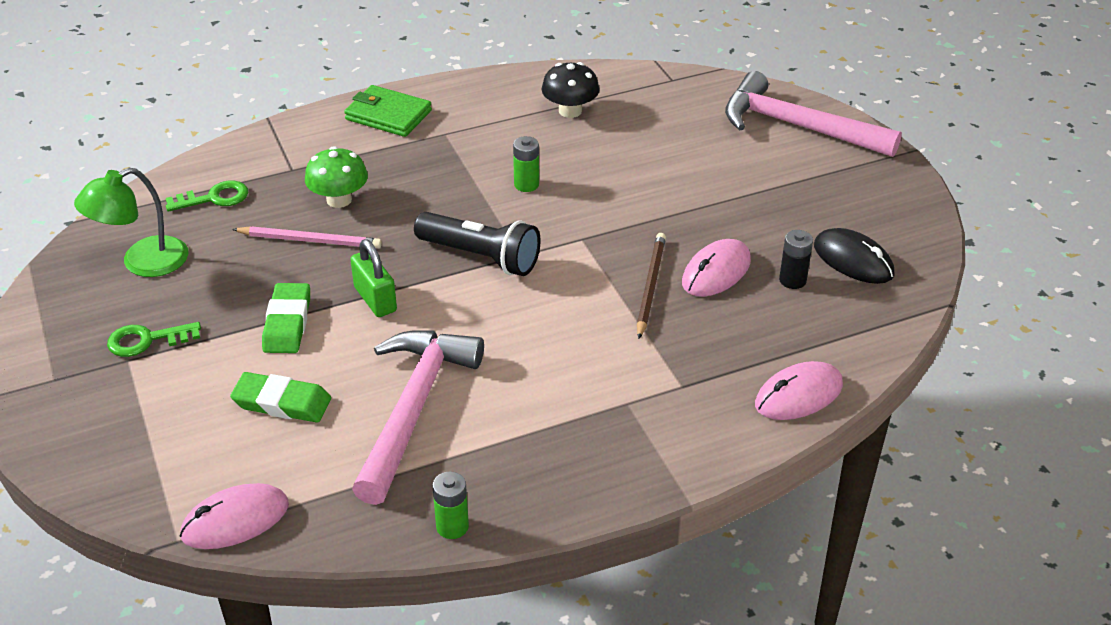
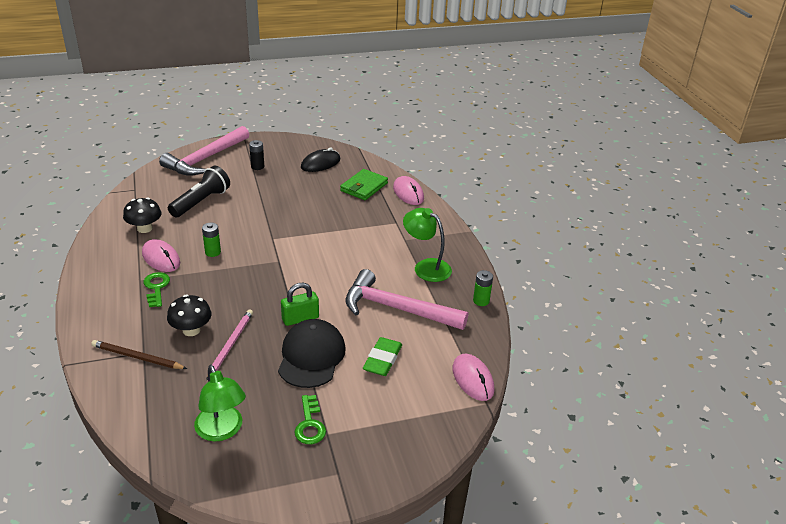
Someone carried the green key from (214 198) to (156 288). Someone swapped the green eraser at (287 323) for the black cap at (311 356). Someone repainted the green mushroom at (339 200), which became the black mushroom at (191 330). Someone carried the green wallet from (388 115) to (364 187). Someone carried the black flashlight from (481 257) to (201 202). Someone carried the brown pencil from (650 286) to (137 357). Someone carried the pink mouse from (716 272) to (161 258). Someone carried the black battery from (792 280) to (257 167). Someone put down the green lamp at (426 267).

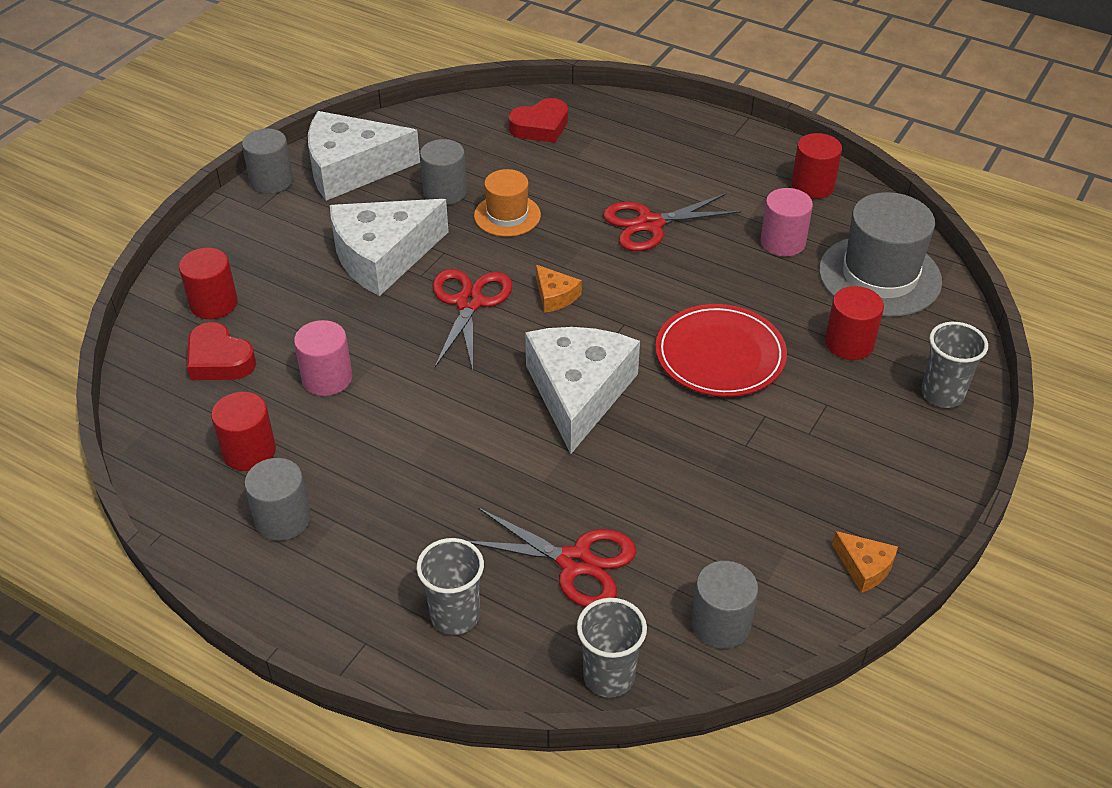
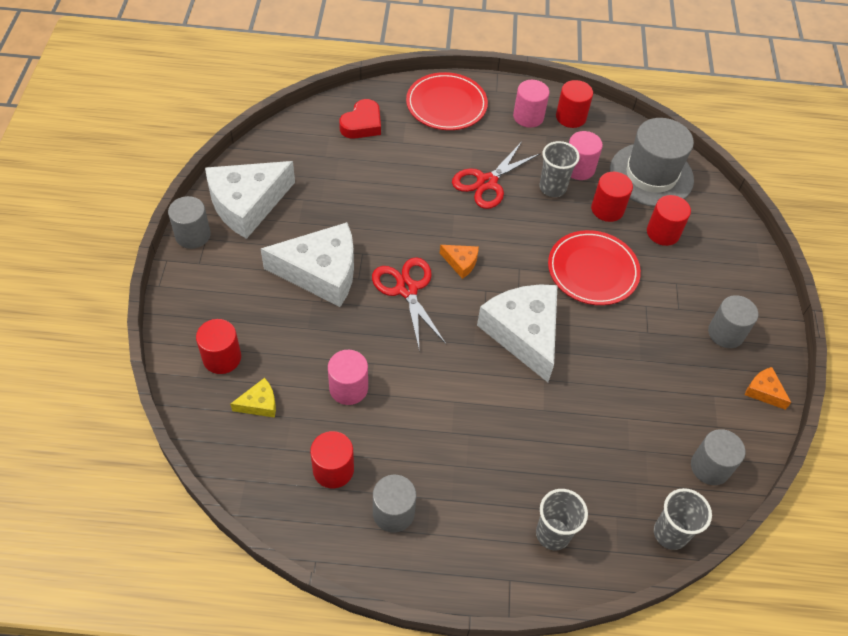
Someone swapped the red heart at (219 360) for the yellow cheese at (259 404). Someone rotated the white cheese at (383 256) by 120 degrees counterclockwise. Someone carried the grey cylinder from (445 192) to (725 333). Someone took away the red scissors at (575 562). Someone took away the orange hat at (507 215). Someone rotated the orange cheese at (864 567) by 150 degrees counterclockwise. Someone carried the grey cup from (942 394) to (552 188). Someone put down the red plate at (446 104). Someone put down the pink cylinder at (528 117). Someone put down the red cylinder at (607 209).

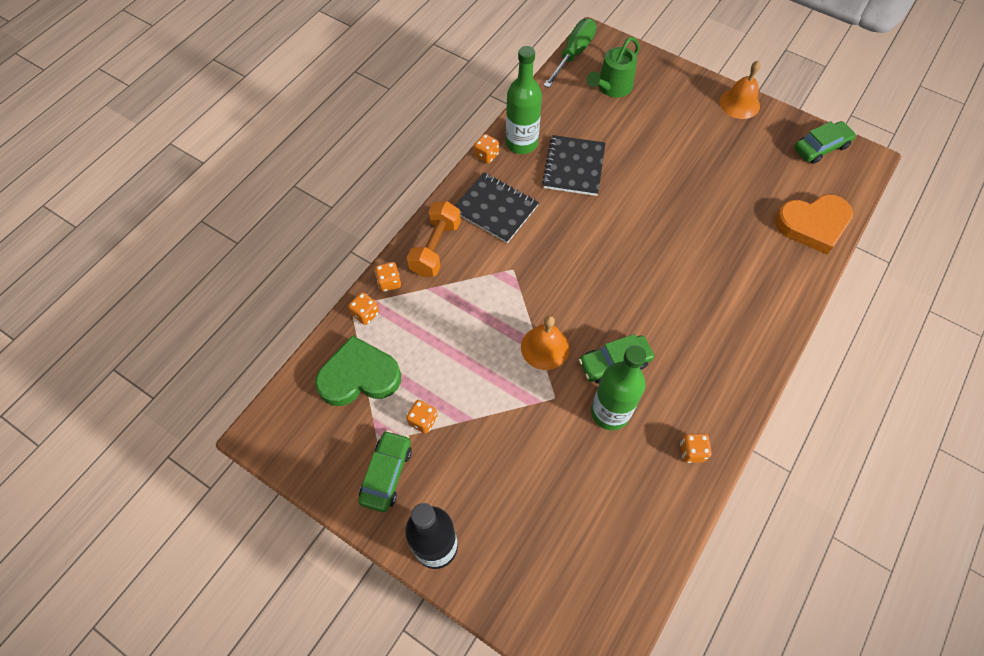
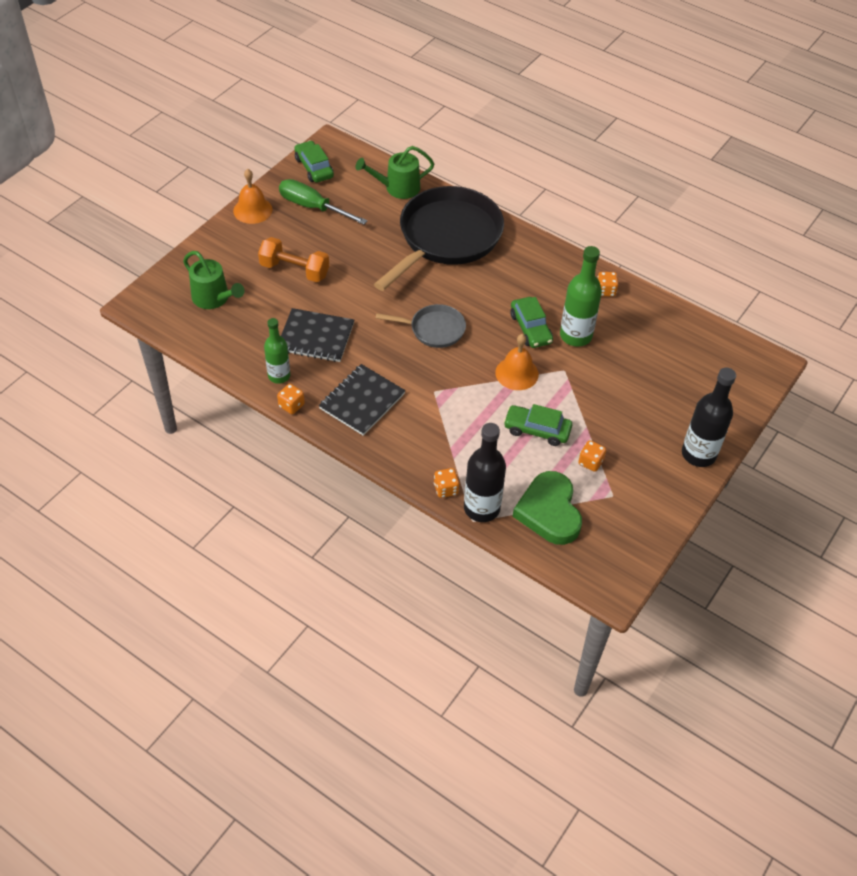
Someone swapped the orange dice at (365 314) for the black bottle at (481 508). Someone carried the green car from (387 474) to (537 430). Someone carried the orange dumbbell from (435 248) to (294 270). Someone scaled the green bottle at (521 143) by 0.66. Someone carried the green screwdriver from (573 54) to (312 207). Someone swapped the orange heart at (813 225) for the green watering can at (397 188). Someone put down the black pan at (446 238). Someone put down the grey pan at (434 329).

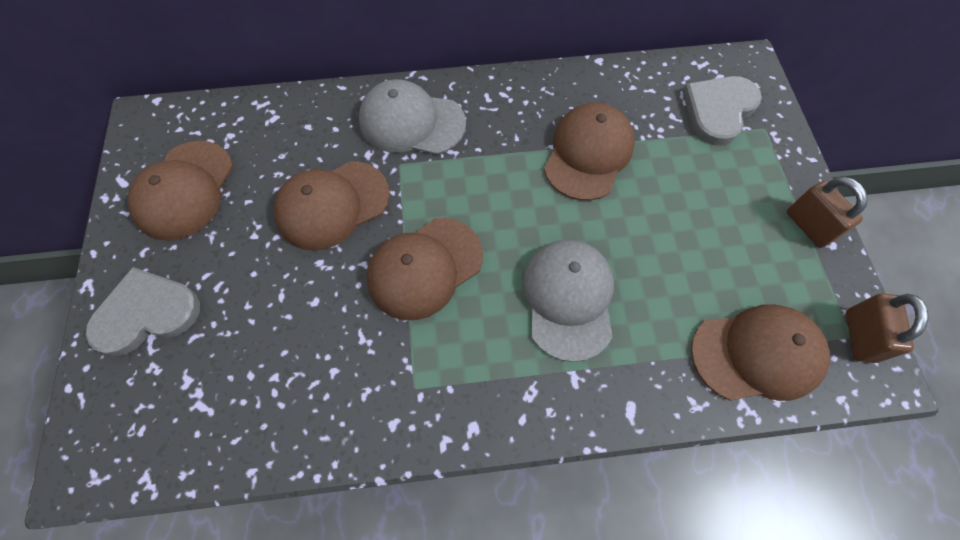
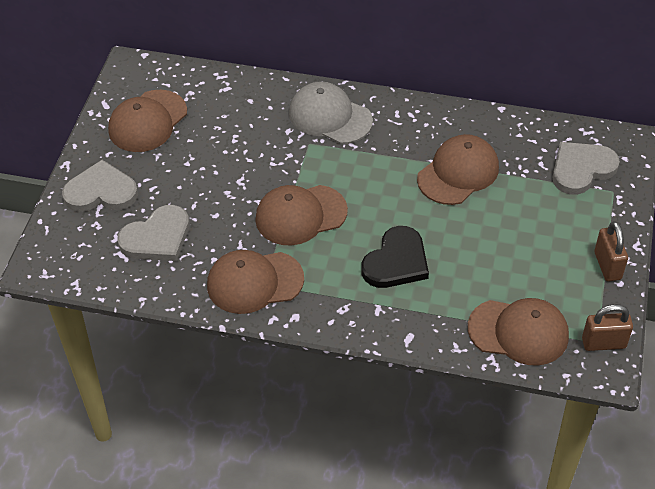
Someone carried the brown cap from (332 205) to (254 282). Someone swapped the grey cap at (568 299) for the black heart at (396 261). Someone rotated the brown padlock at (859 336) by 60 degrees clockwise. Someone put down the grey heart at (157 237).

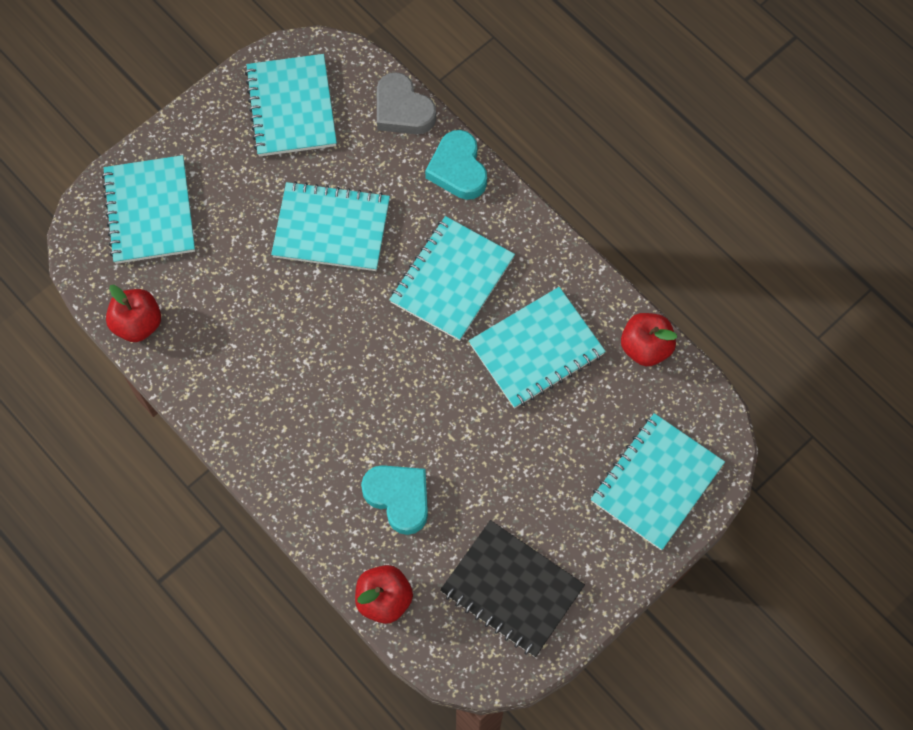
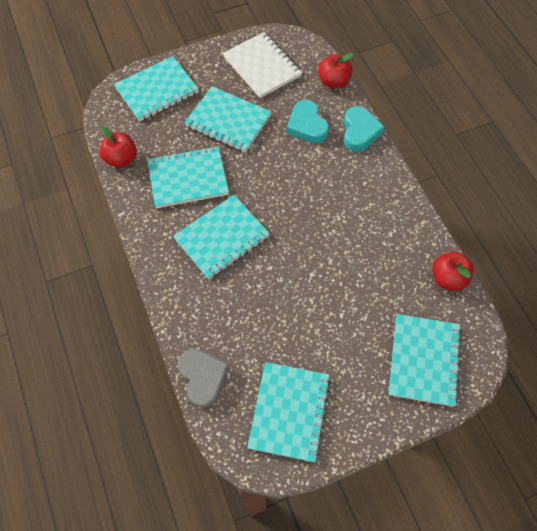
Someone carried the turquoise notebook from (331 228) to (228 121). Someone carried the turquoise heart from (458 169) to (359 132). Someone repainted the black notebook at (511 590), which became the white notebook at (262 66).

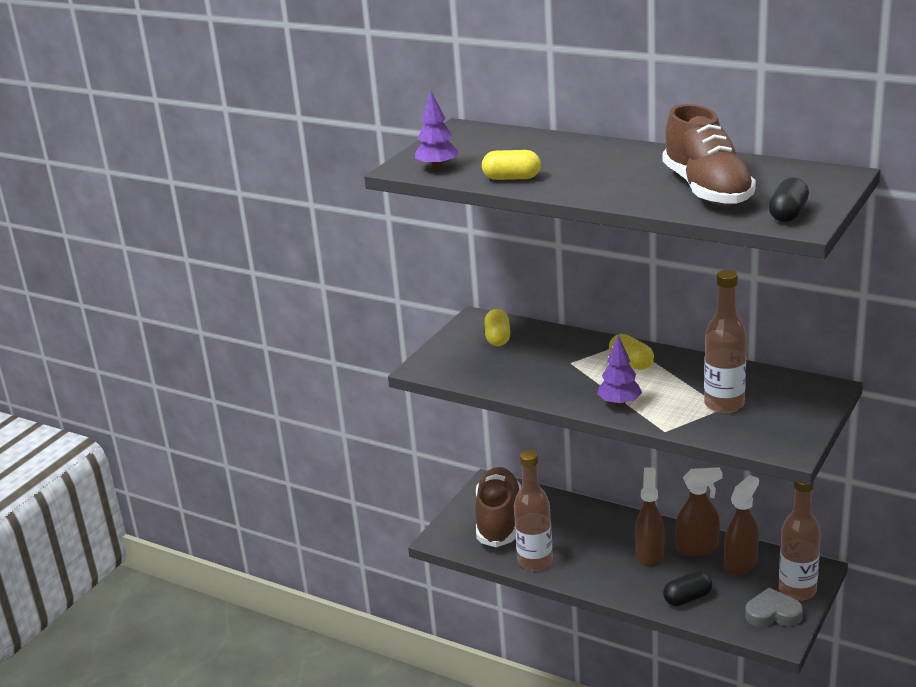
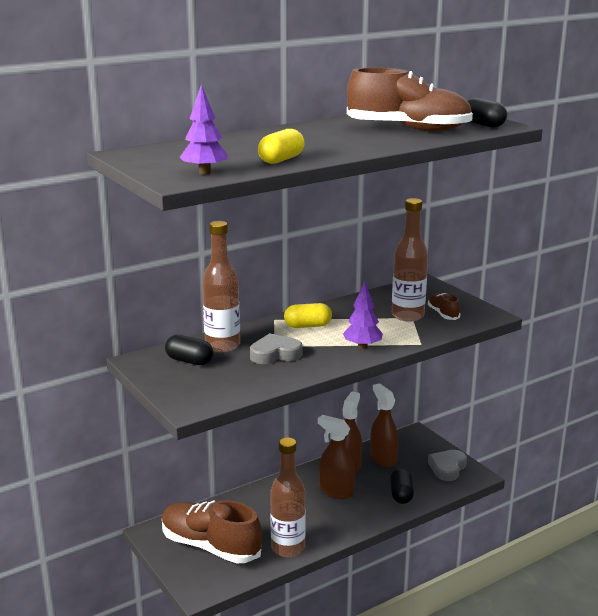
Someone repainted the yellow capsule at (498 338), which became the black capsule at (189 361). Someone carried the brown bottle from (797 590) to (222 345). Someone put down the grey heart at (275 354). Someone put down the brown shoe at (443 314).

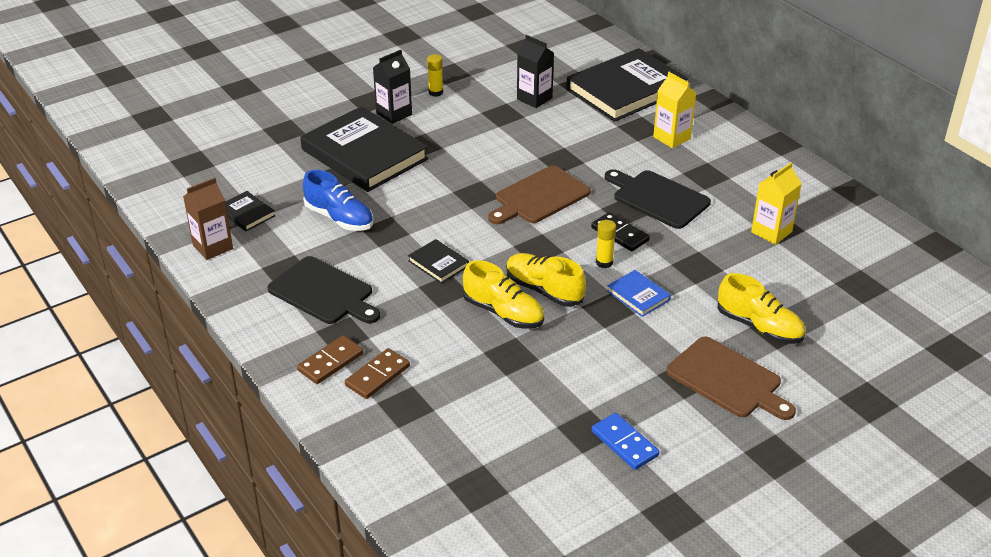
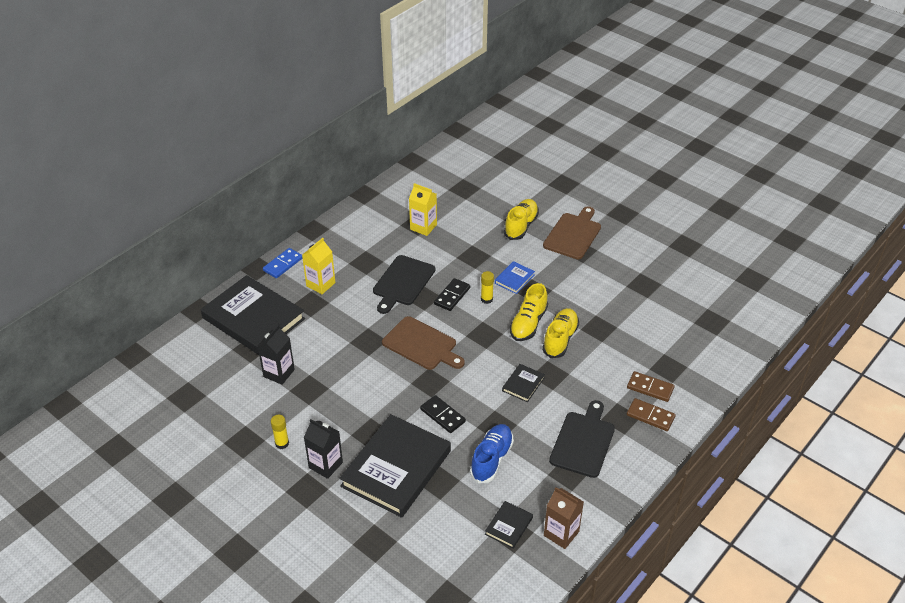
Someone carried the blue domino from (624 443) to (283 264). Someone put down the black domino at (442 415).

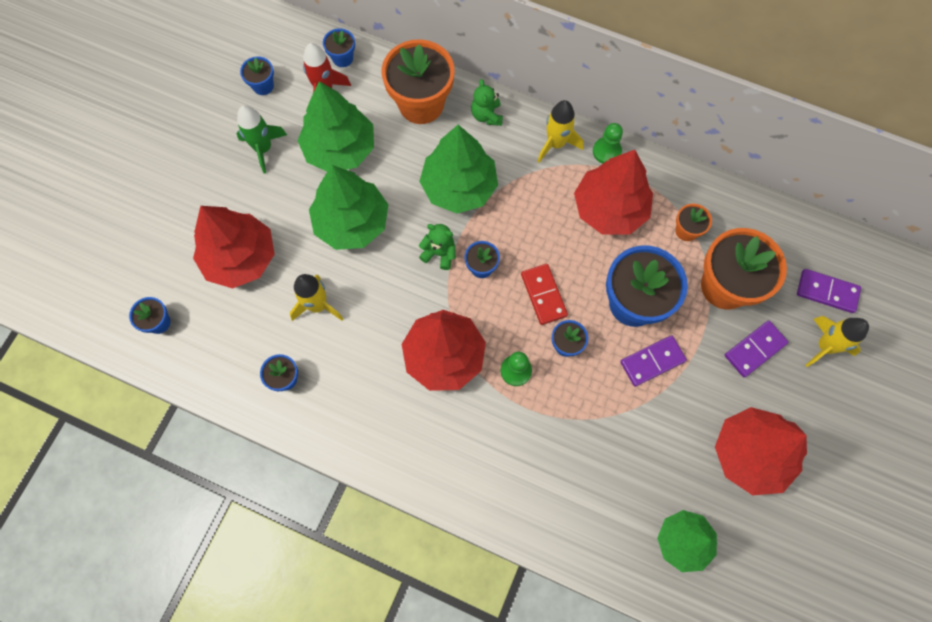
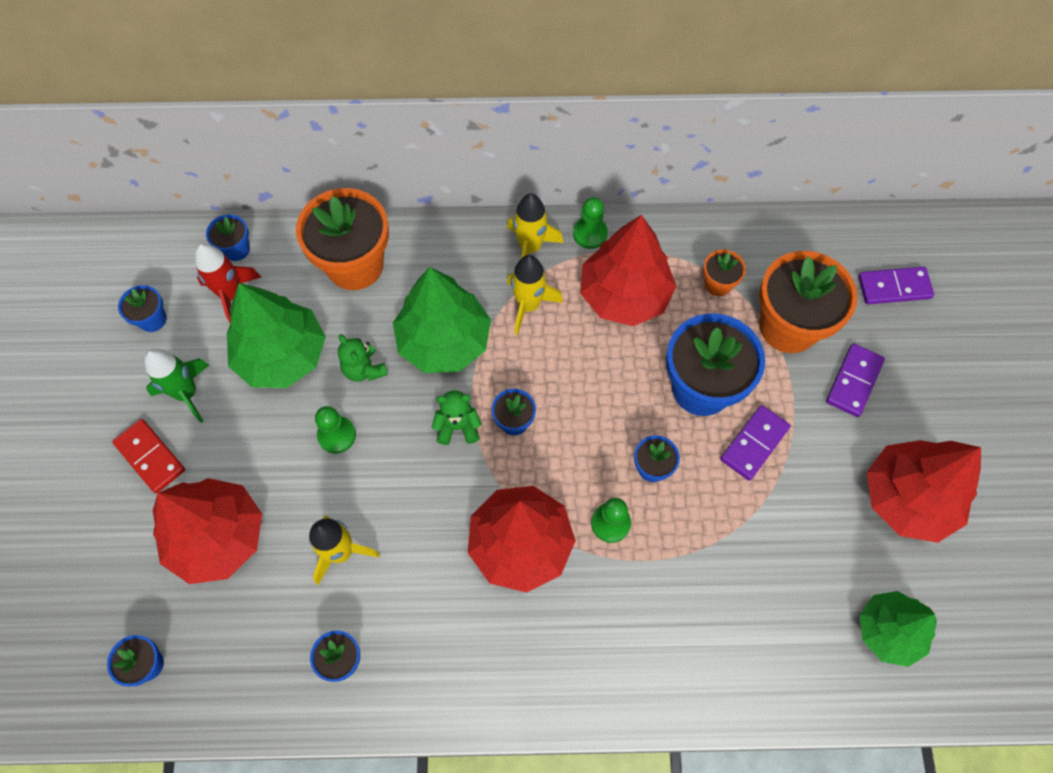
Someone swapped the green tree at (352 222) for the green pawn at (337 435). Someone carried the green teddy bear from (487 115) to (364 369). Someone carried the red domino from (543 295) to (150 457). Someone carried the yellow rocket from (825 346) to (528 305).

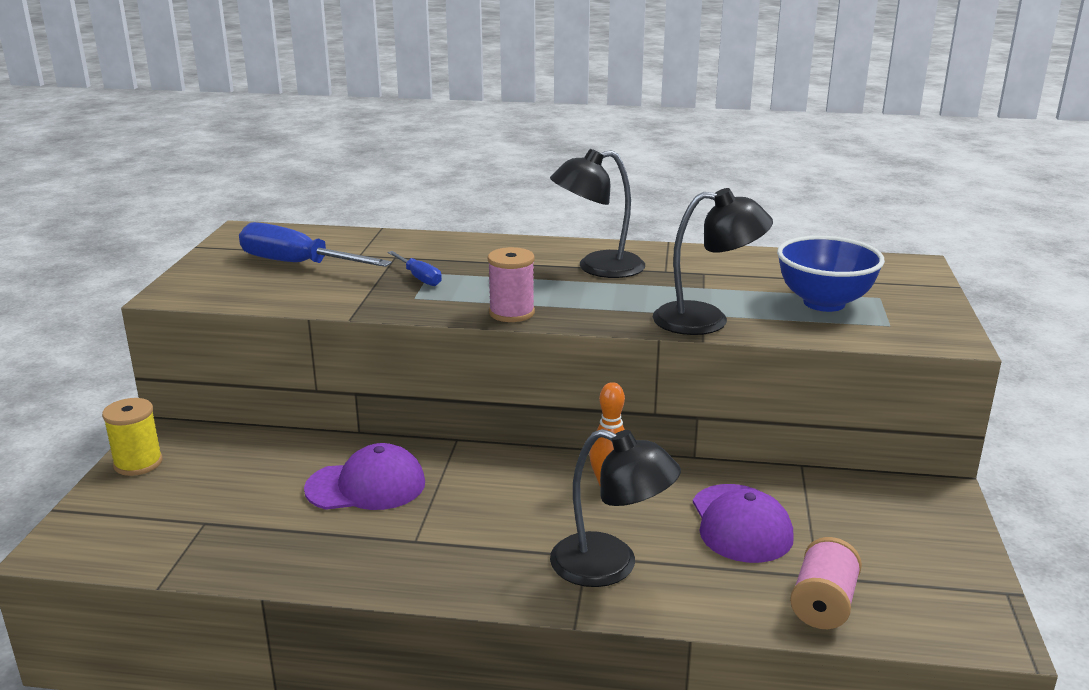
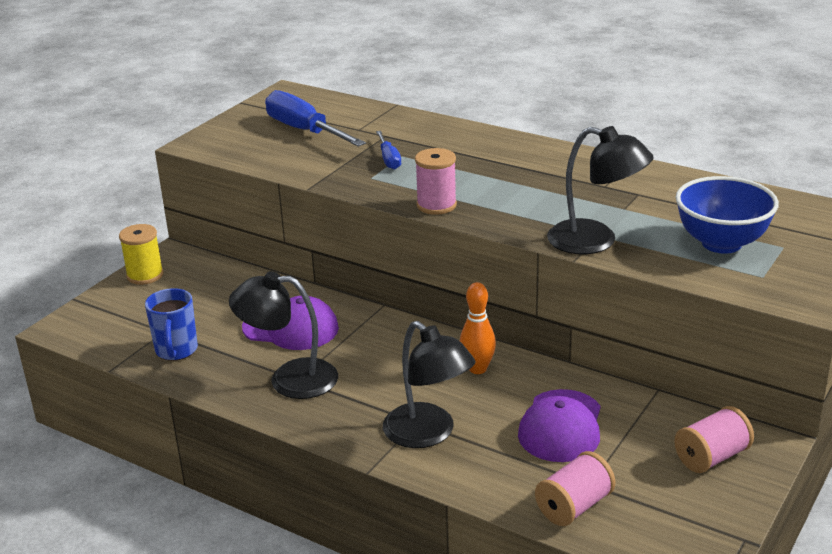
Someone carried the black lamp from (598 268) to (289 379). Someone put down the blue mug at (176 351). Someone put down the pink spool at (712 457).

